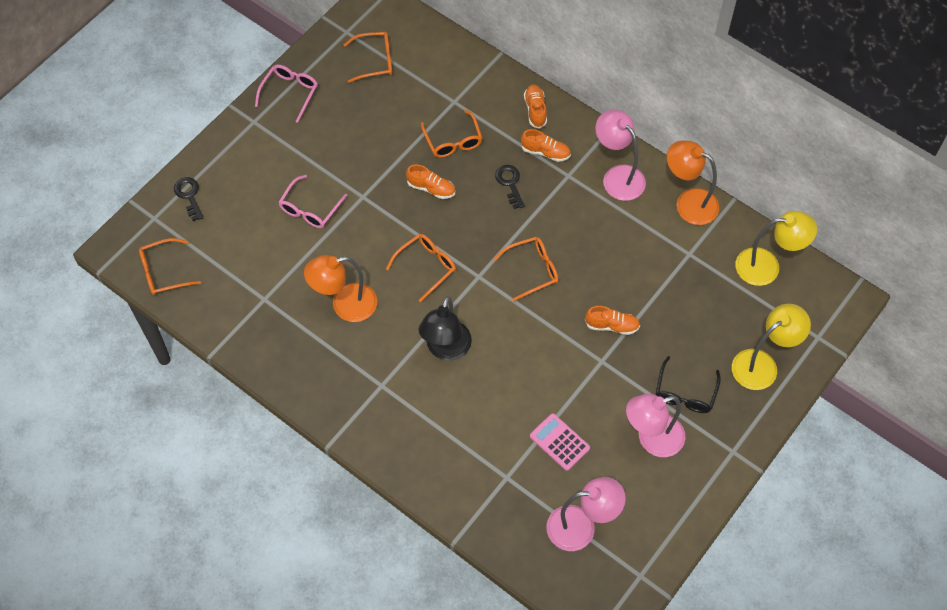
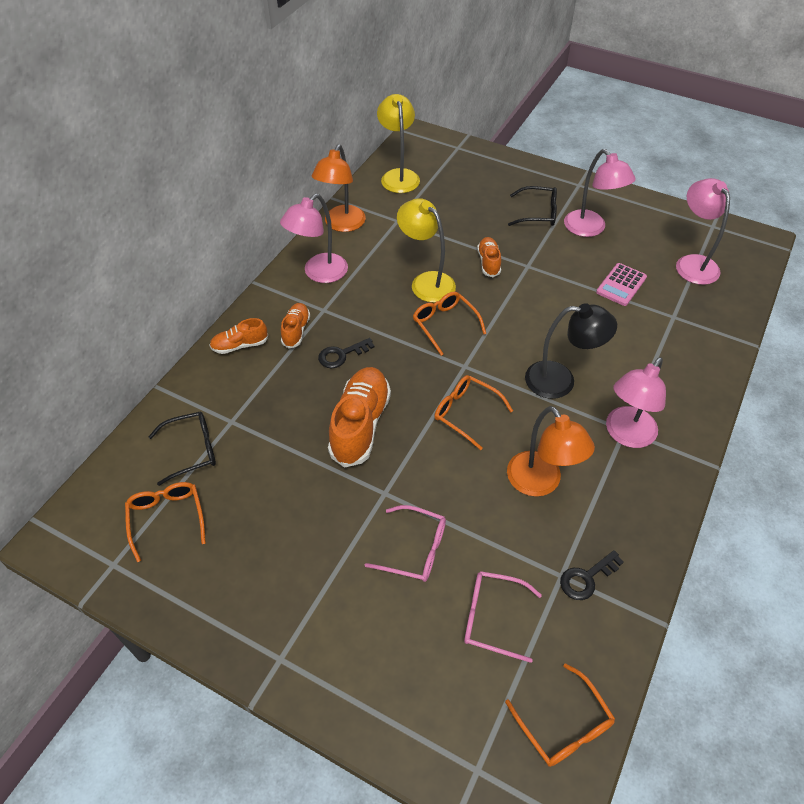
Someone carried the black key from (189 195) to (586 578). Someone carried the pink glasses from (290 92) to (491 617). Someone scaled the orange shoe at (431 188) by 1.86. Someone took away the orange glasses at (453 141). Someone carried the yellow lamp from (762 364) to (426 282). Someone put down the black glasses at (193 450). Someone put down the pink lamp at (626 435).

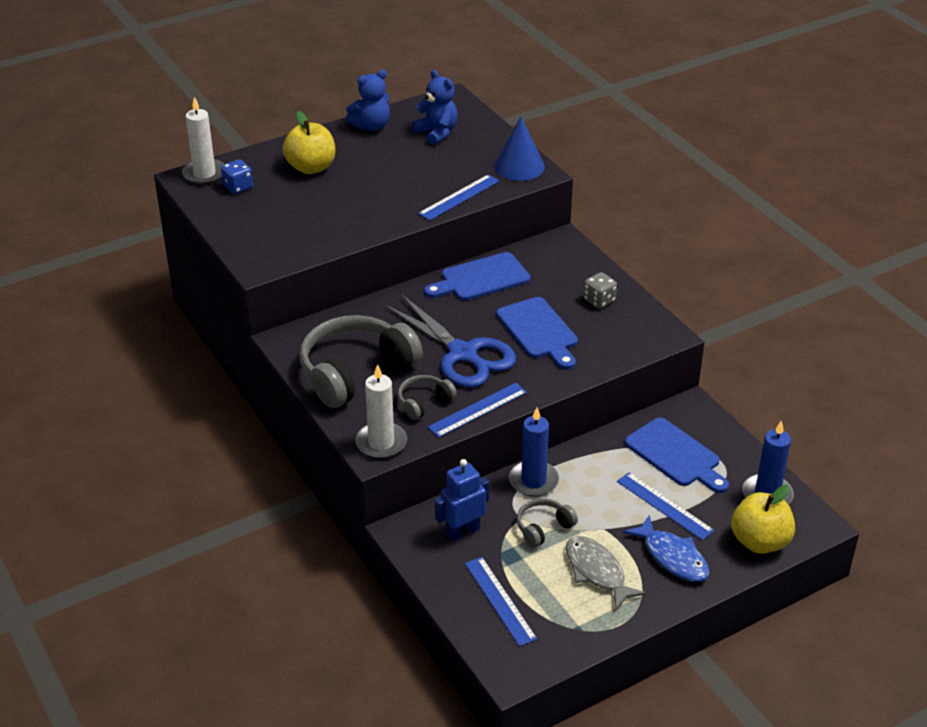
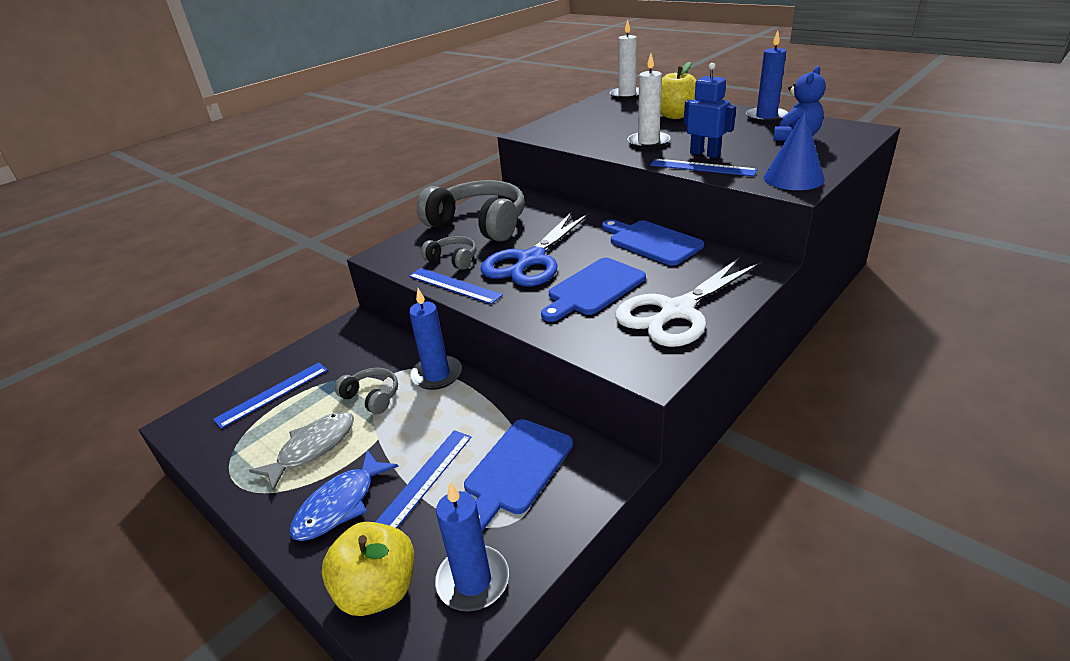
Someone took away the blue dice at (238 187). Someone swapped the blue teddy bear at (371 126) for the blue candle at (766 117). Someone carried the white candle from (381 443) to (648 142). Someone carried the blue robot from (463 531) to (705 154). Someone swapped the grey dice at (599 300) for the white scissors at (677 311).

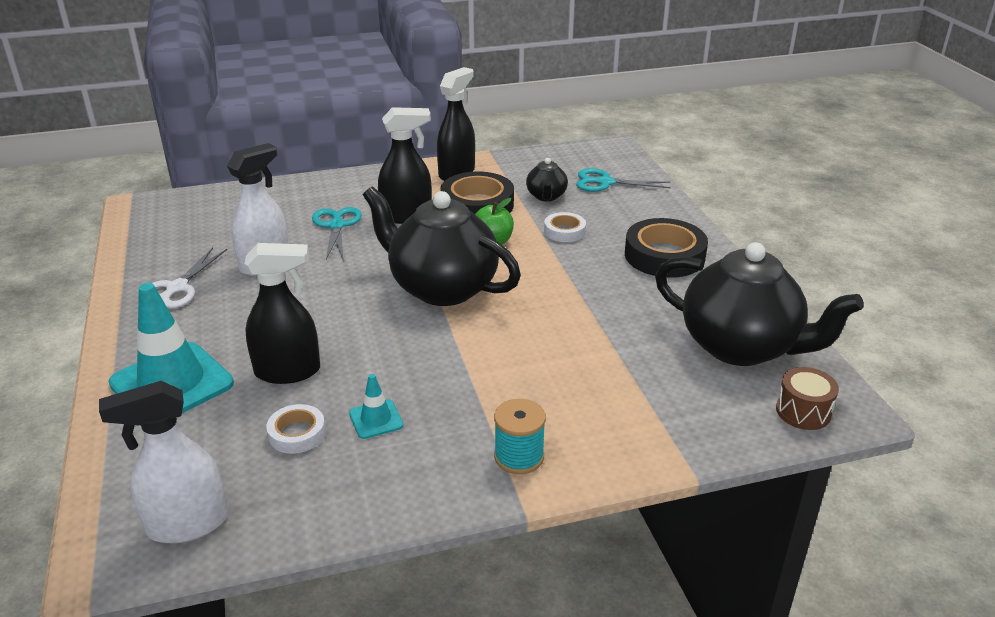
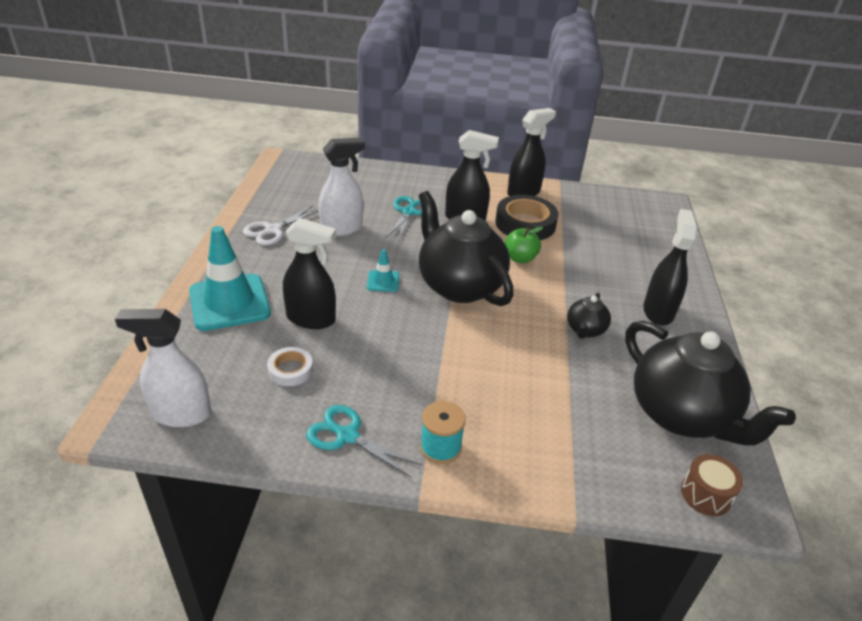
Someone carried the turquoise traffic cone from (376 419) to (383 281). Someone carried the black teapot from (546 196) to (585 330). Someone took away the white tape at (564 231). Someone carried the turquoise scissors from (605 182) to (347 436). Someone swapped the black tape at (664 255) for the black spray bottle at (658 311).

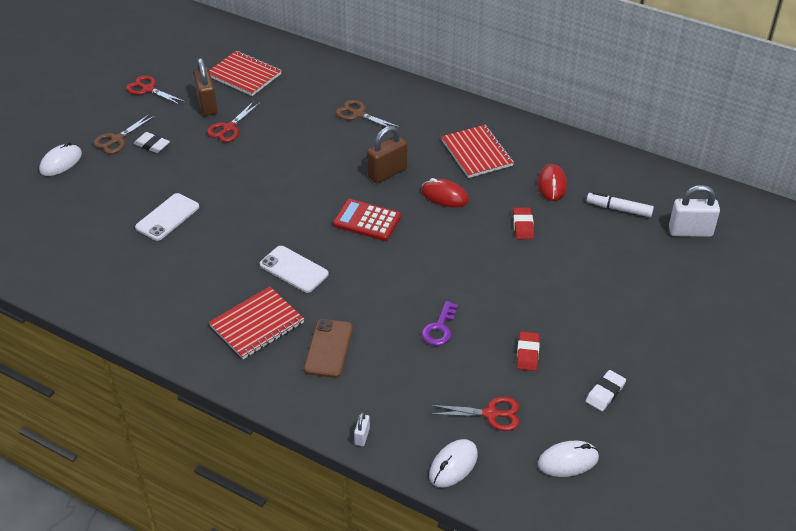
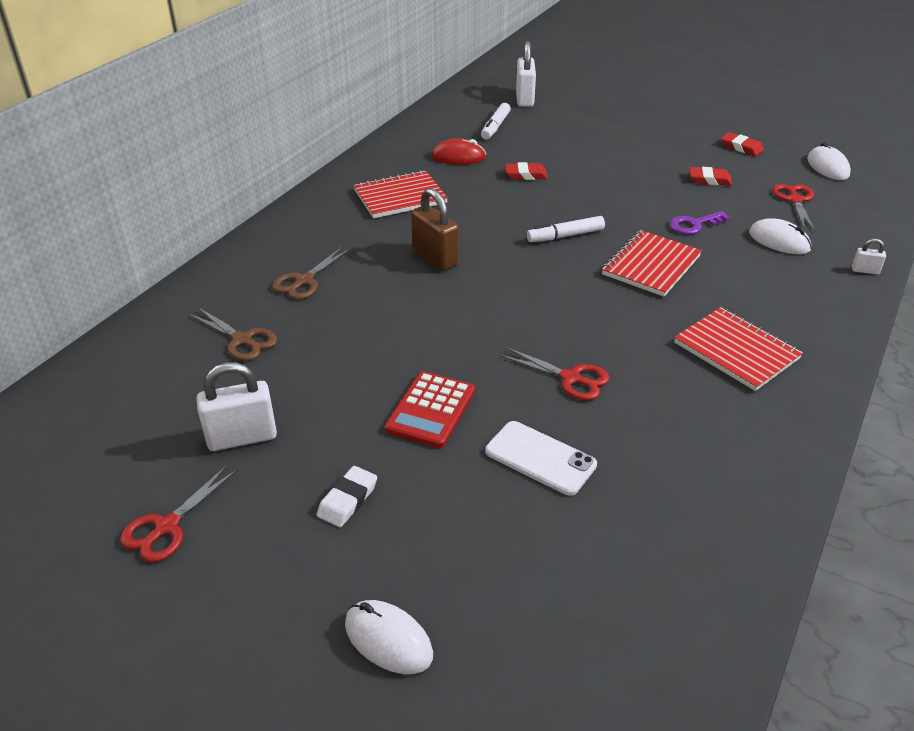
Someone carried the brown scissors from (117 139) to (242 340). Someone repainted the brown padlock at (207 105), which became the white padlock at (242 437). Someone carried the red scissors from (229 128) to (570 378). Someone carried the red notebook from (244 75) to (651 265). Someone took away the white phone at (293 269). Someone took away the brown phone at (328 348). Someone carried the red calculator from (367 221) to (431 410). Someone took away the red mouse at (444 196). Someone rotated the purple key at (439 328) by 135 degrees clockwise. Someone carried the white mouse from (453 465) to (779 241). Someone repainted the white eraser at (605 393), which became the red eraser at (741 147). Someone put down the white marker at (565 236).

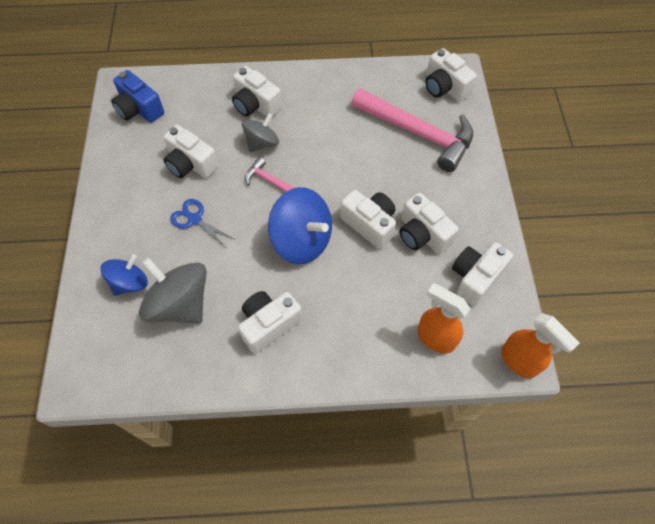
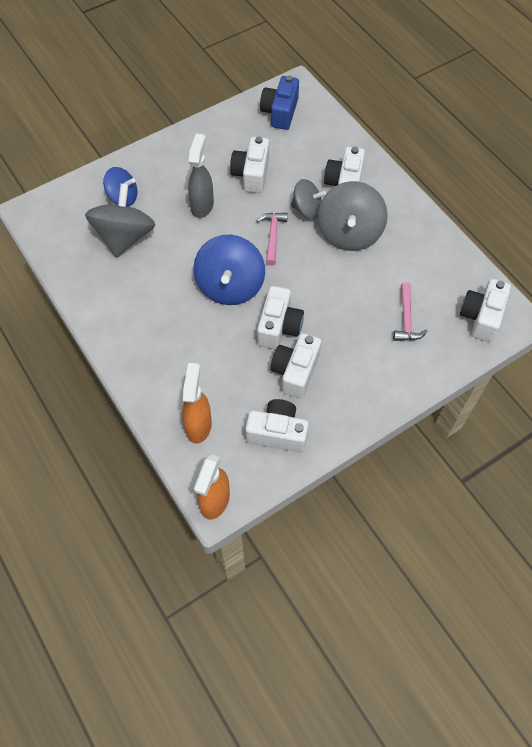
Someone swapped the blue scissors at (195 219) for the grey spray bottle at (202 205). Someone took away the white camera at (269 324). Someone scaled the pink hammer at (417 133) by 0.48. Someone put down the grey spinning top at (349 233).

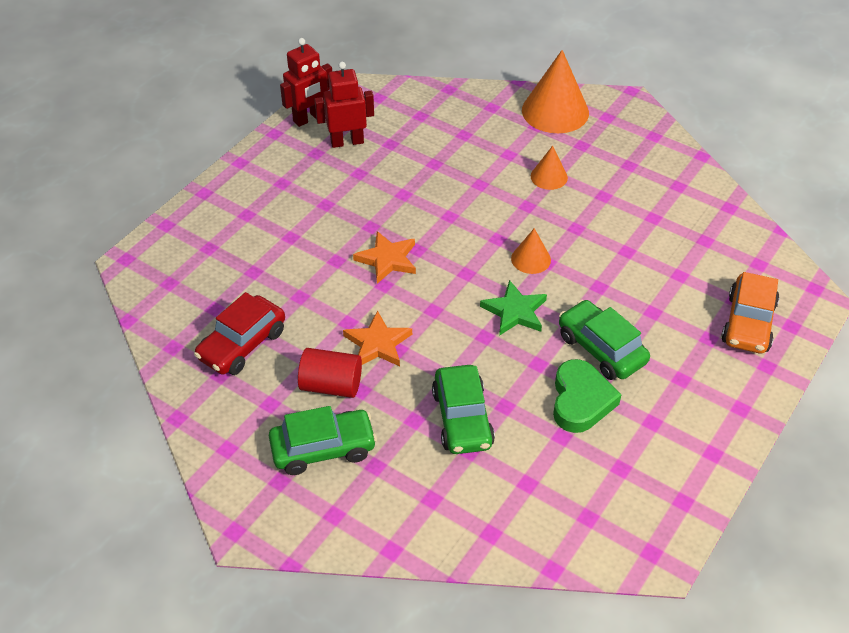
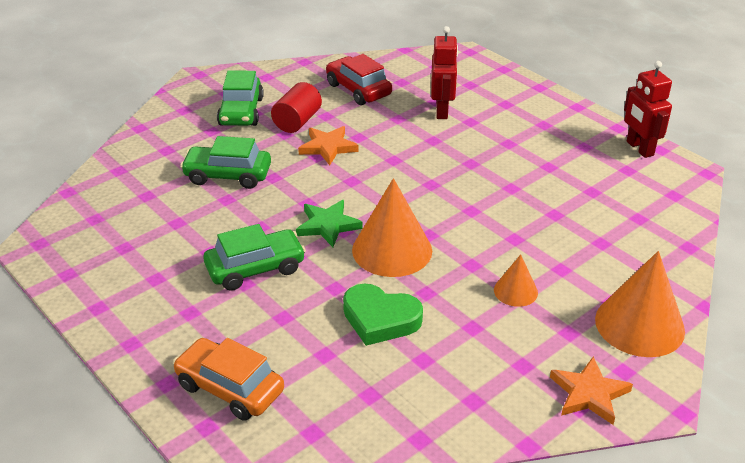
Someone carried the red robot from (347 142) to (442 111). Someone carried the orange star from (387 259) to (589 394). Someone scaled the orange cone at (531 259) by 1.92. Someone carried the green heart from (581 400) to (380 319).

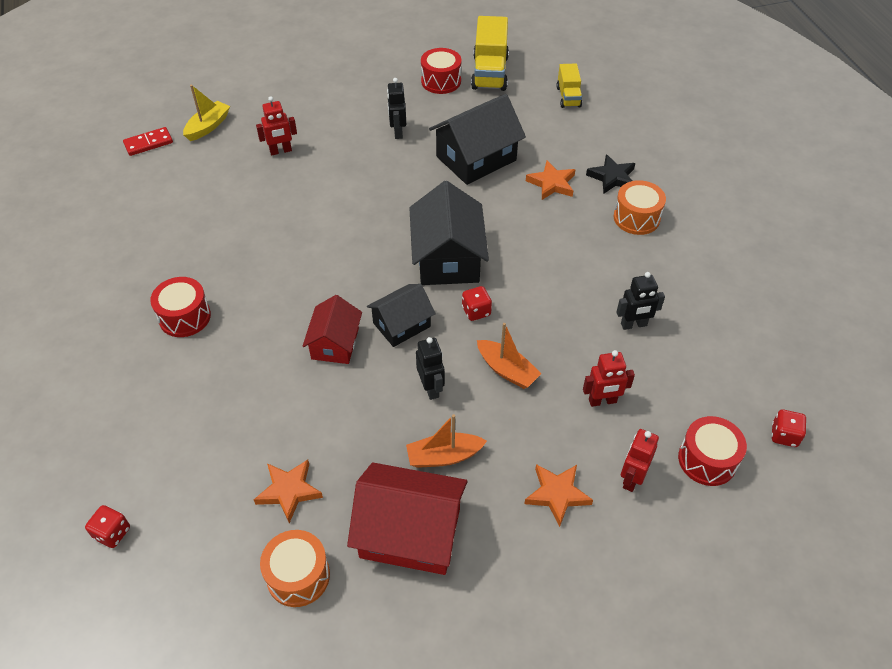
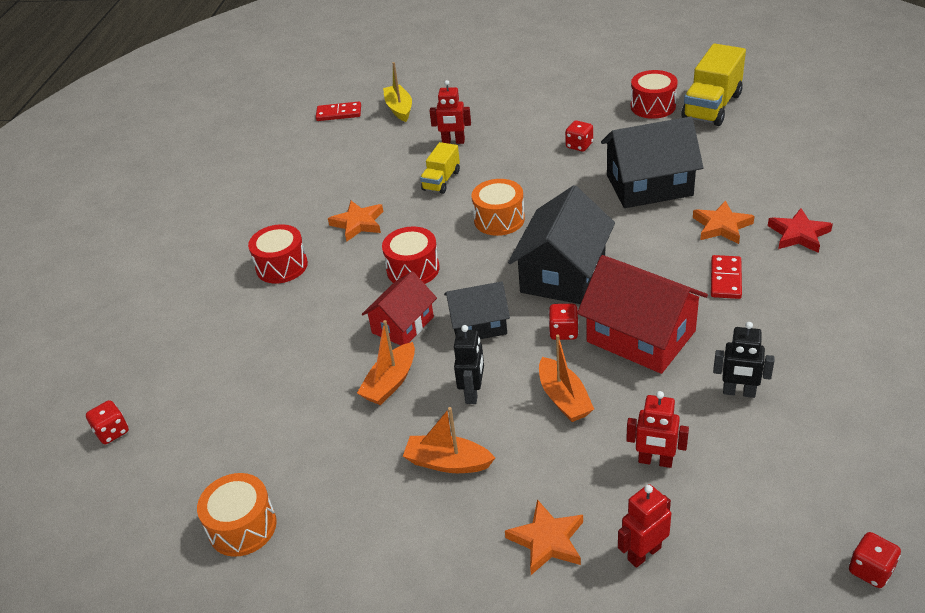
Someone rotated the yellow boat at (208 126) by 75 degrees counterclockwise. Someone carried the orange star from (289 491) to (358 223). Someone carried the red house from (410 533) to (641 336). Someone swapped the black robot at (397 132) for the red dice at (579 145). Someone carried the yellow truck from (568 97) to (441 181). Someone repainted the black star at (612 177), which became the red star at (798 234). Someone carried the orange drum from (636 218) to (499 219). Someone carried the red drum from (707 460) to (413 269). Someone put down the orange boat at (390 382). Someone put down the red domino at (726 279).

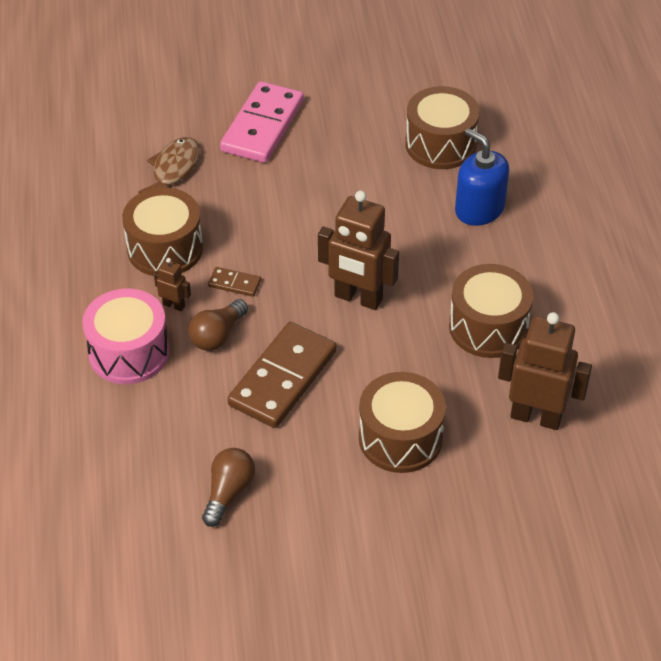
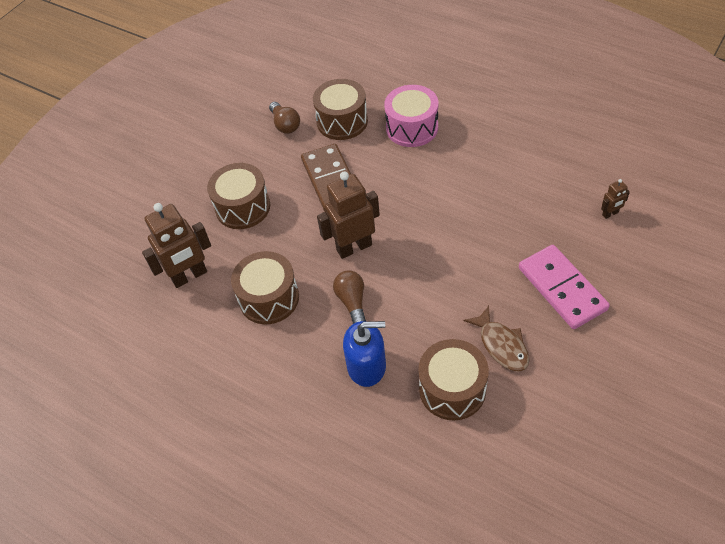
Someone carried the brown drum from (165 248) to (342 121). Someone carried the brown fish from (174 169) to (501 345). Someone carried the brown robot from (174 305) to (610 214). Someone carried the brown light bulb from (217 335) to (352 302). Someone took away the brown domino at (234 283).

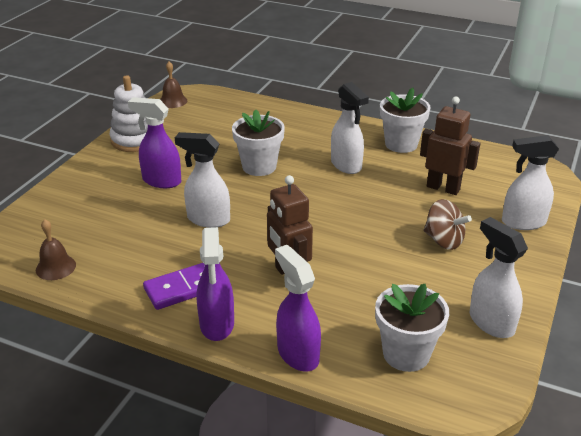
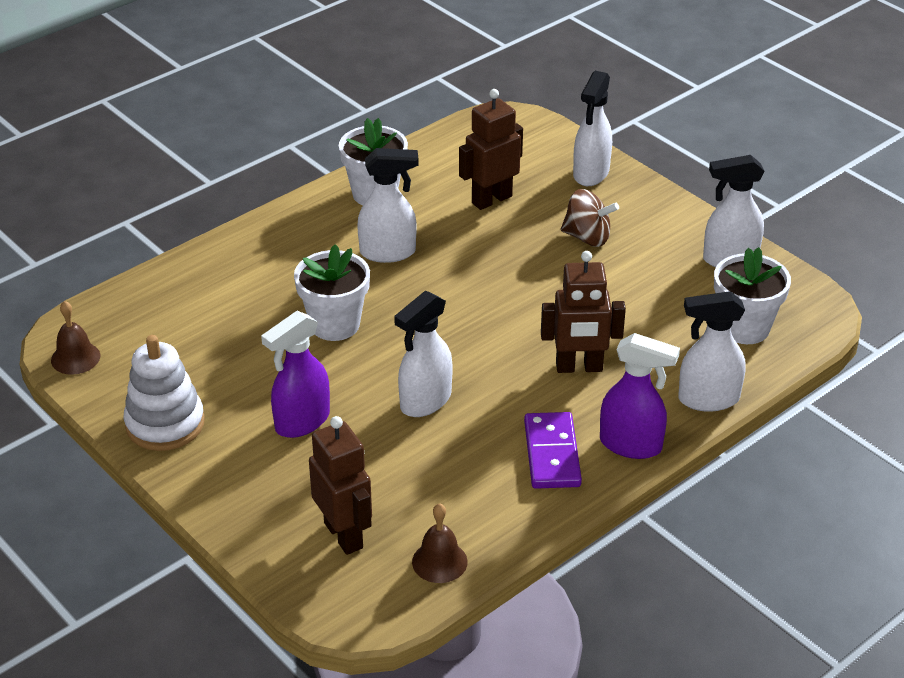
Someone repainted the purple spray bottle at (297 354), which became the white spray bottle at (707 399). Someone rotated the brown spinning top at (443 241) by 45 degrees clockwise. Someone put down the brown robot at (344 535).

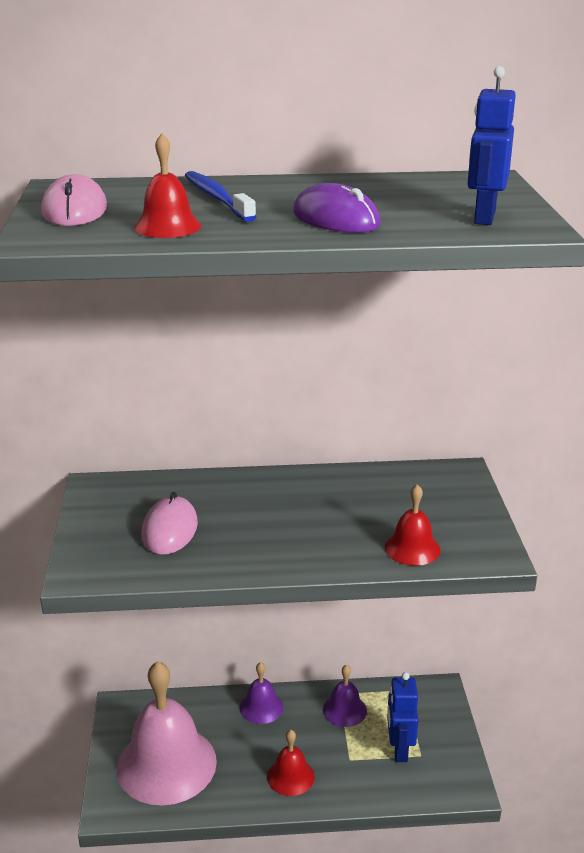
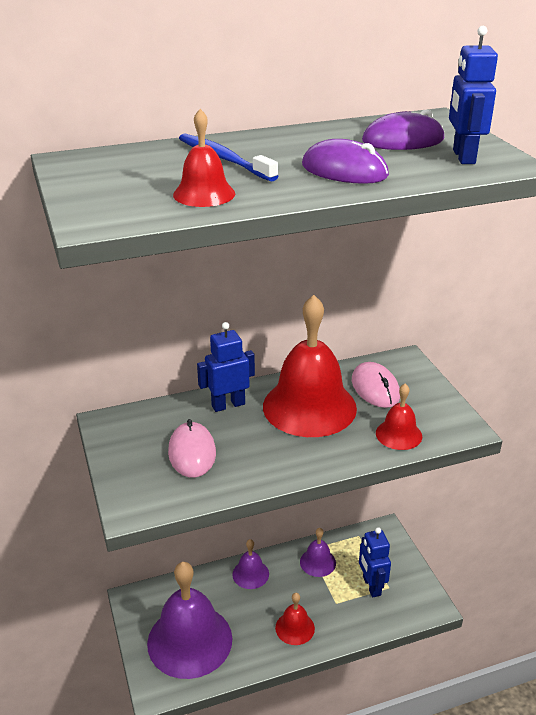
Someone carried the pink mouse from (75 210) to (375 388). Someone repainted the pink bell at (166 764), which became the purple bell at (190 640). Someone put down the blue robot at (228 405). Someone put down the red bell at (309 406). Someone put down the purple mouse at (403 140).

